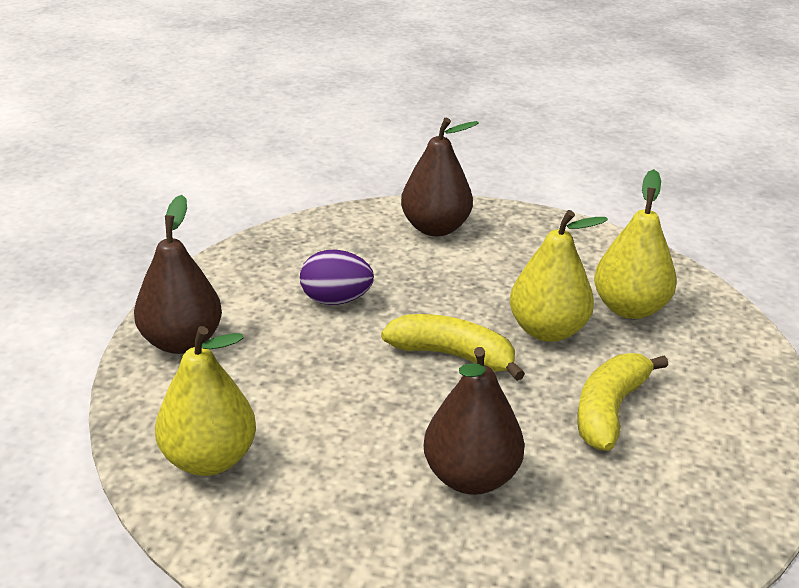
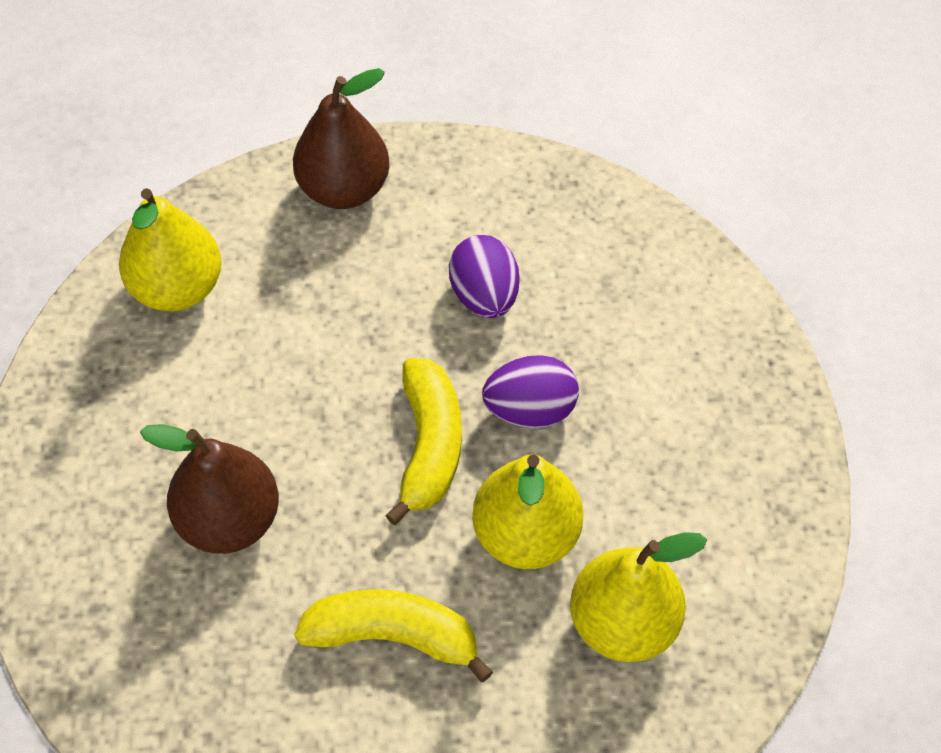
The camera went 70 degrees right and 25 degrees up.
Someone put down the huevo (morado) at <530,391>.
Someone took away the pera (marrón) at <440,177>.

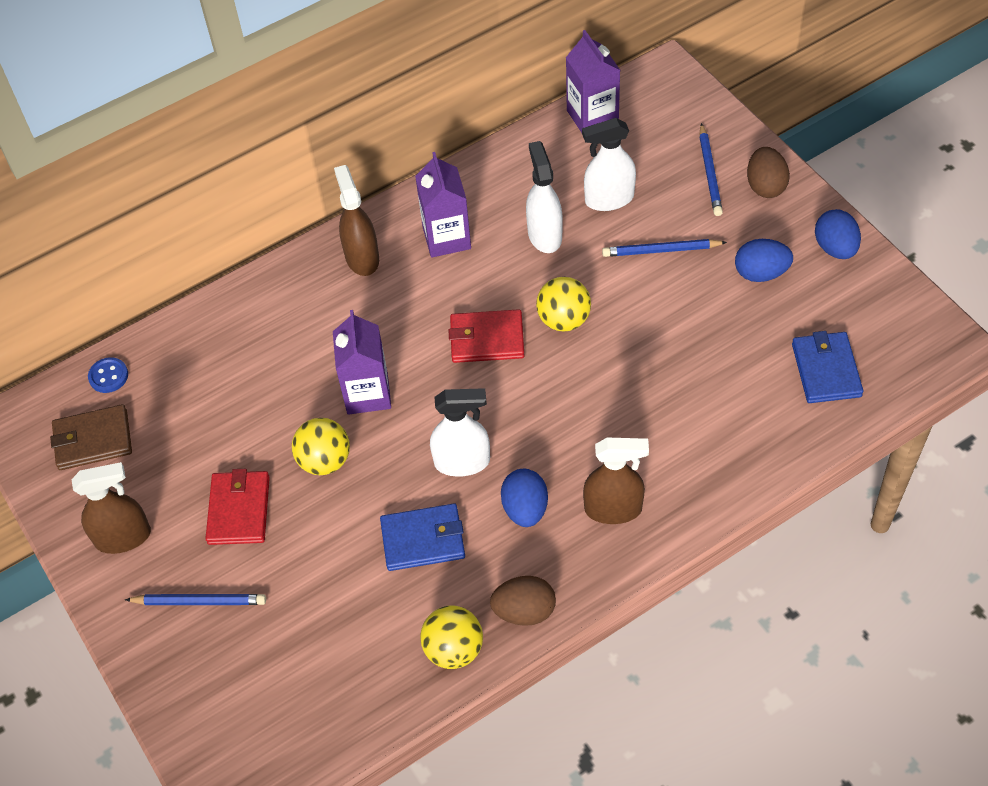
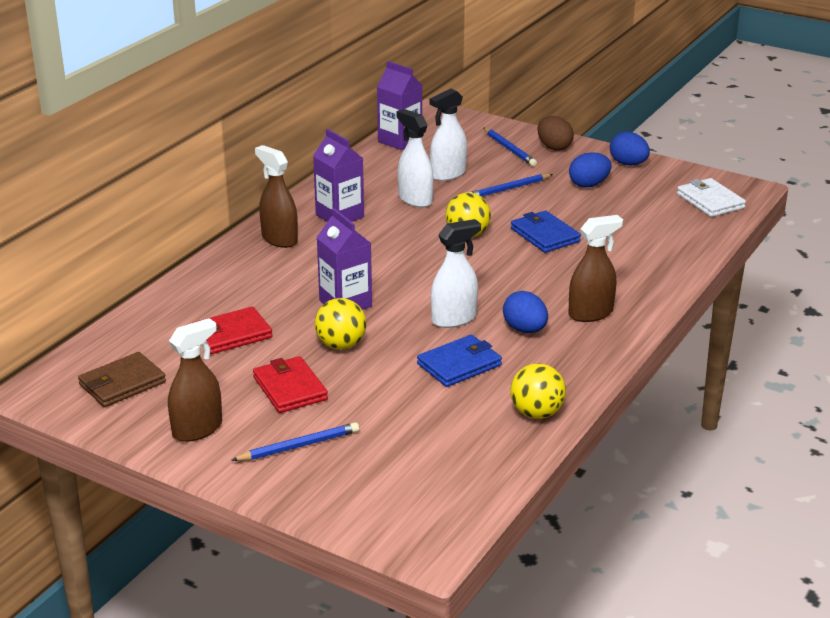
The camera went 30 degrees left and 25 degrees down.
Someone carried the cartera (rojo) from <486,336> to <233,330>.
Someone carried the cartera (azul) from <827,367> to <546,231>.
Someone put down the cartera (blanco) at <711,197>.
Someone took away the botón (azul) at <108,375>.
Someone took away the huevo (marrón) at <523,601>.

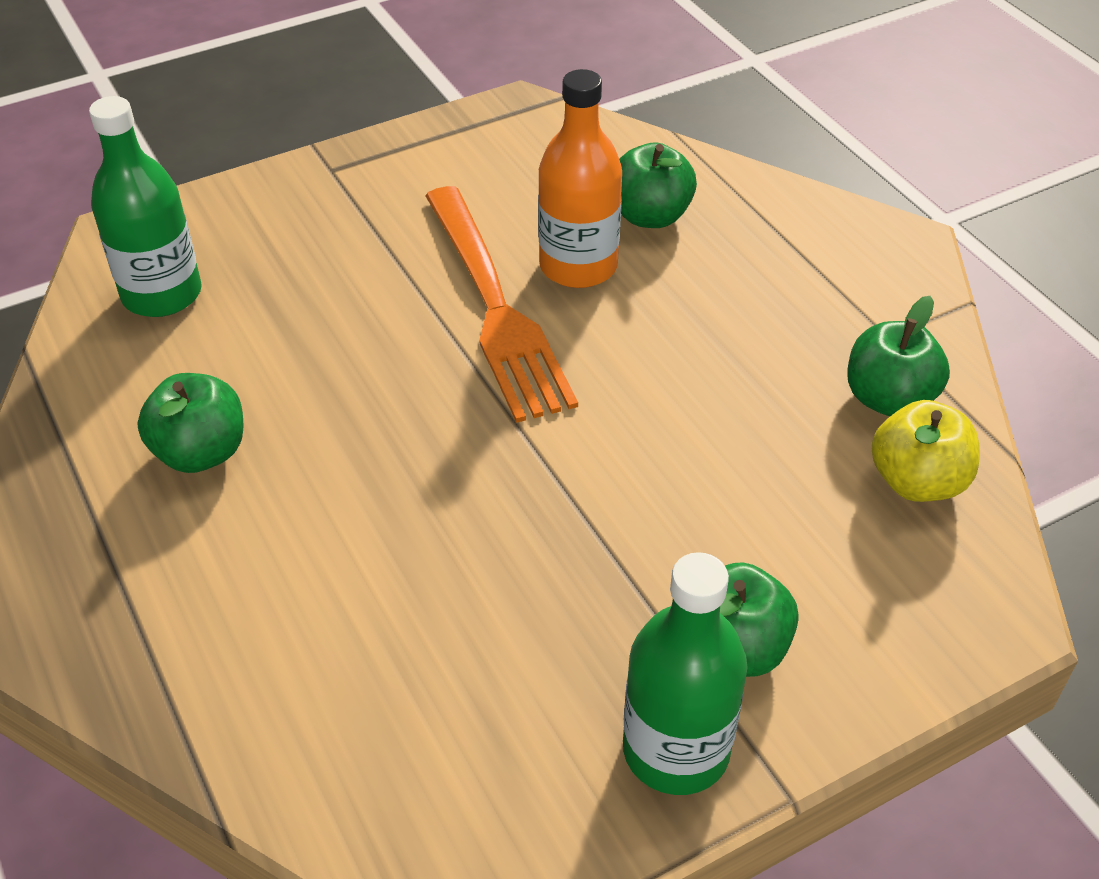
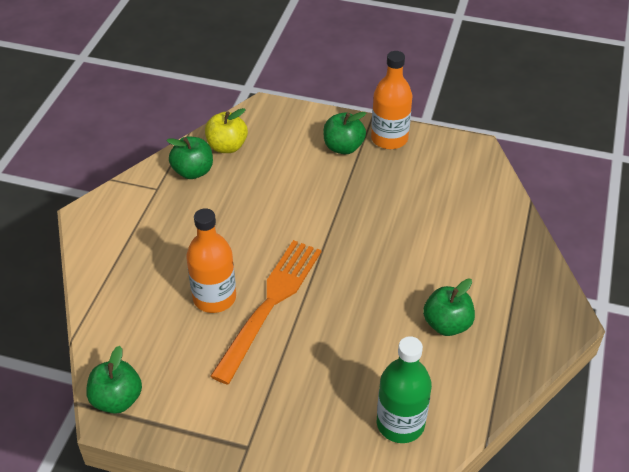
The camera went 135 degrees left and 0 degrees up.
Someone carried the manzana (verde) from <658,185> to <114,380>.
Someone repainted the botella (verde) at <685,673>, which became the botella (naranja) at <391,100>.

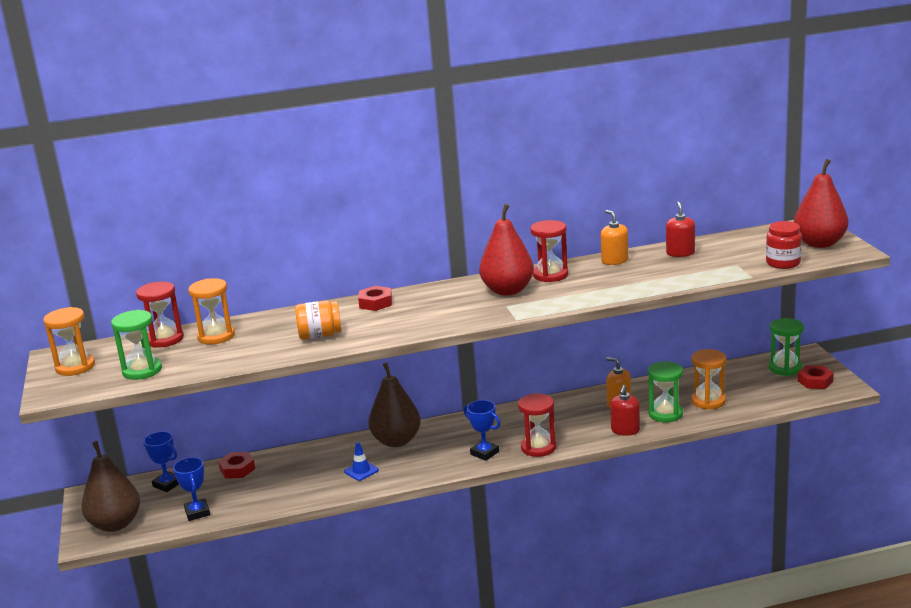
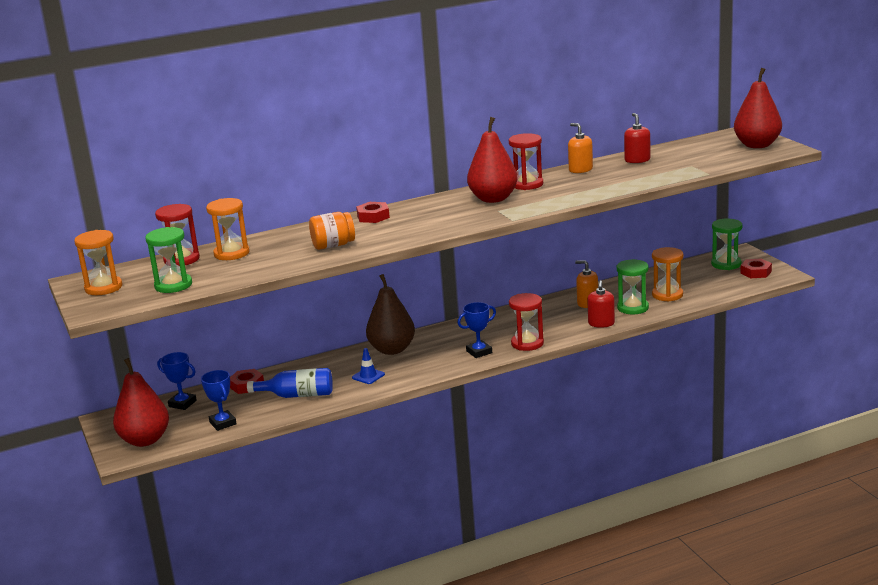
The camera went 10 degrees left and 0 degrees up.
Someone repainted the pera (marrón) at <111,486>, which became the pera (rojo) at <141,402>.
Someone put down the botella (azul) at <290,383>.
Someone rotated the trofeo (azul) at <482,430> by 60 degrees counterclockwise.
Someone took away the tarro (rojo) at <784,245>.

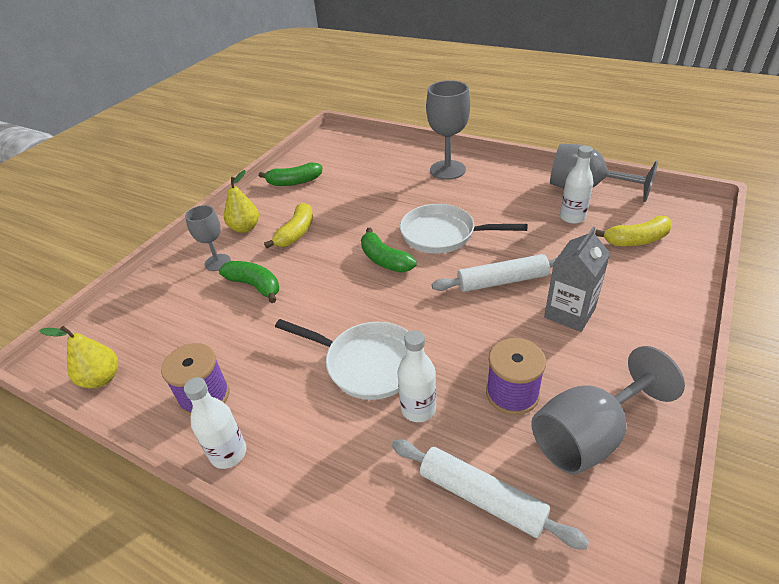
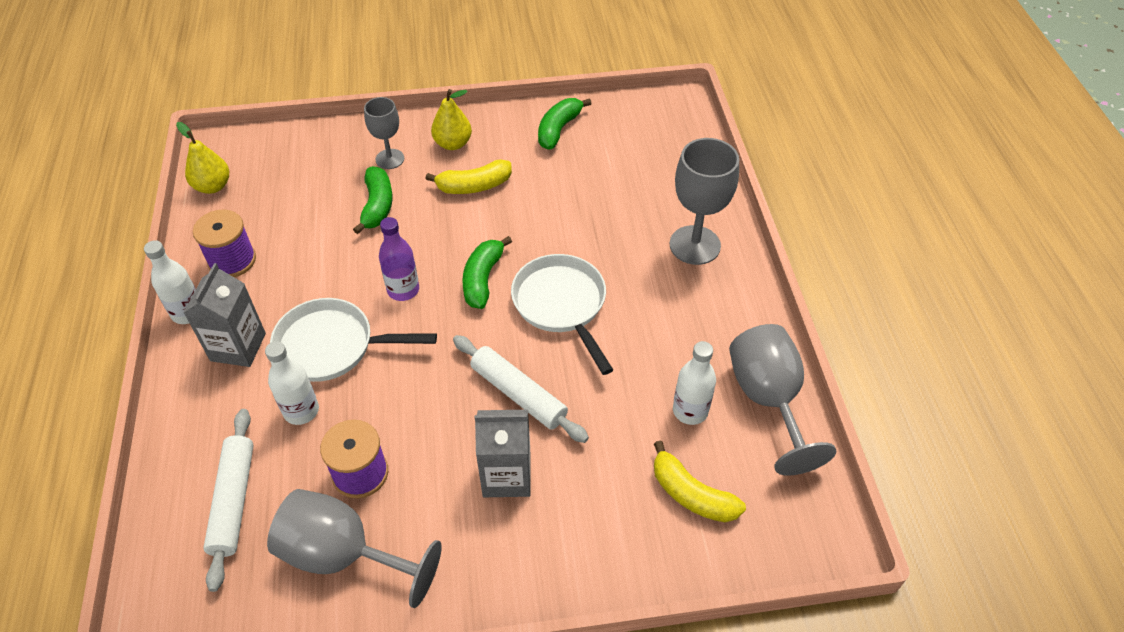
The camera went 50 degrees right and 10 degrees up.
Someone put down the cartón de leche (gris) at <225,315>.
Someone rotated the sartén (blanco) at <342,359> by 105 degrees clockwise.
Someone put down the botella (morado) at <399,259>.
Someone rotated the plátano (verde) at <290,174> by 75 degrees clockwise.

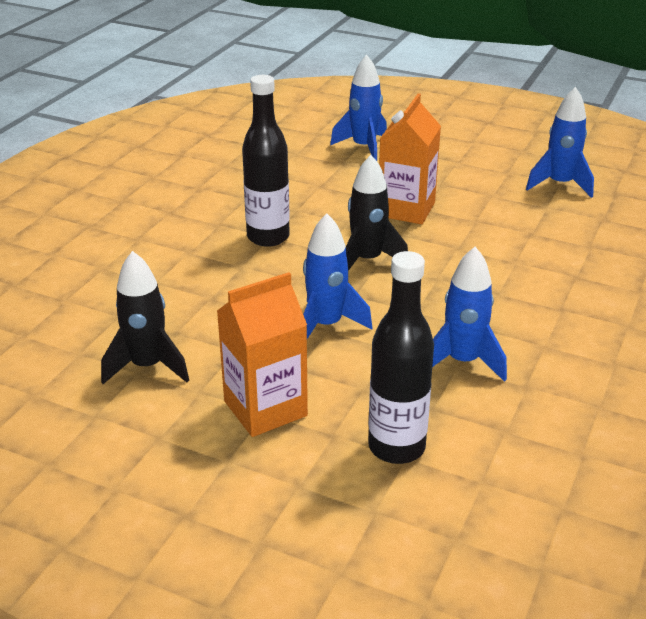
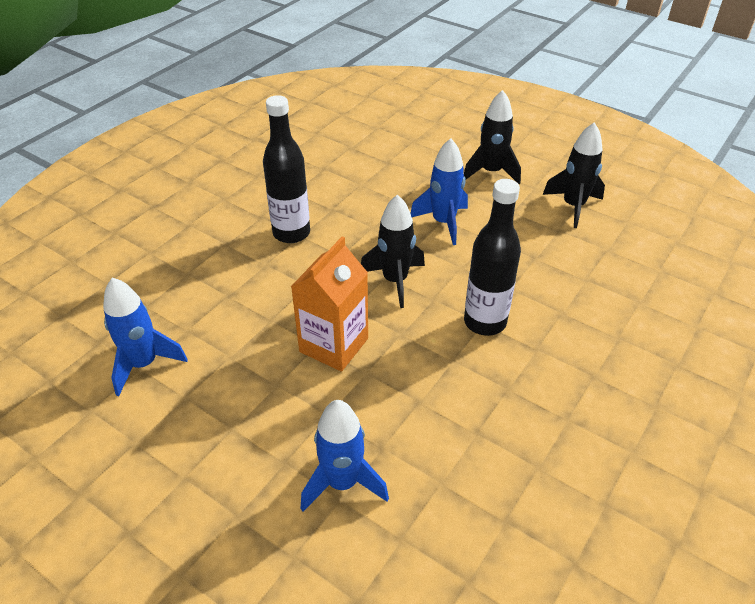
The camera went 170 degrees left and 10 degrees up.
Someone carried the botella (negro) from <401,357> to <286,169>.
Someone swapped the cartón de leche (naranja) at <262,354> for the cohete (negro) at <492,137>.
Someone took away the cohete (azul) at <469,314>.

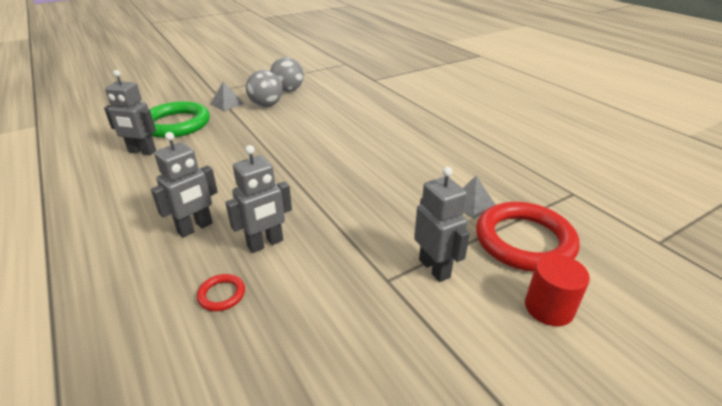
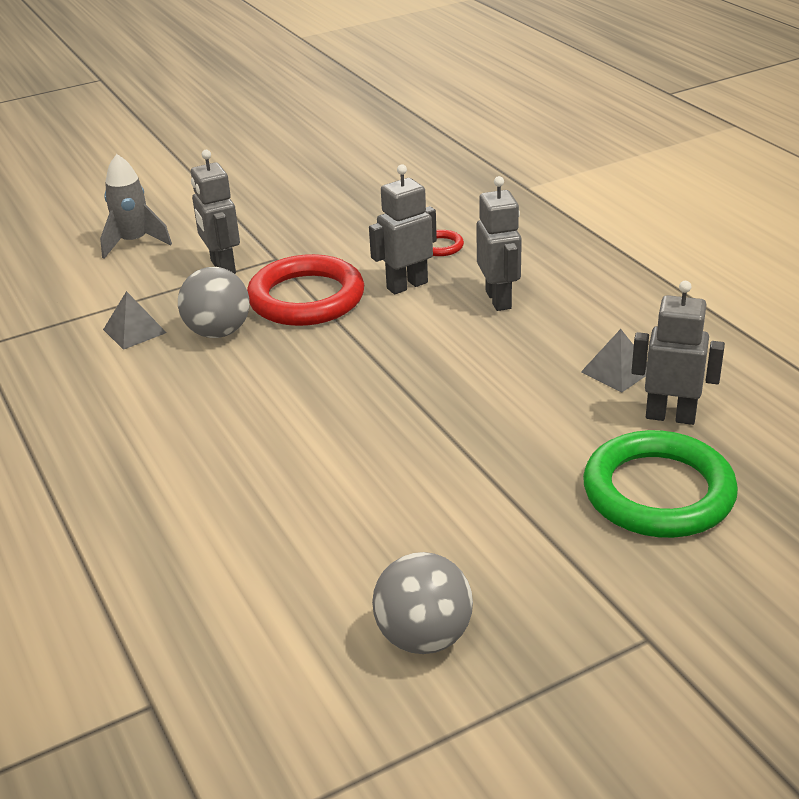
The camera went 175 degrees left and 0 degrees up.
Someone swapped the cilindro (rojo) at <557,290> for the cohete (gris) at <136,206>.
Someone carried the pelota (gris) from <264,88> to <214,302>.
Someone carried the anillo (rojo) from <527,237> to <305,290>.
Someone rotated the robot (gris) at <184,185> by 120 degrees clockwise.
Someone carried the pirámide (gris) from <227,96> to <614,360>.

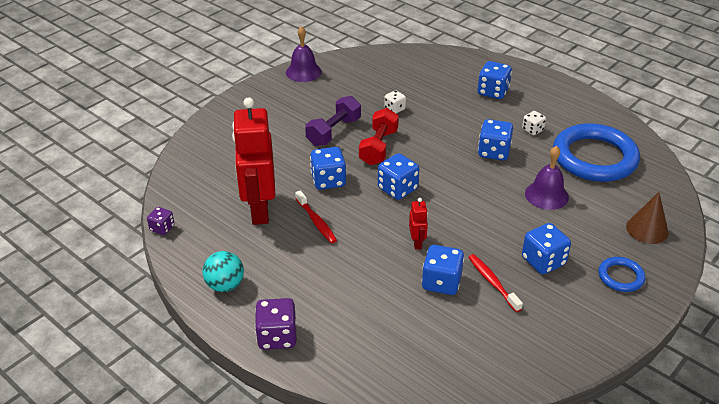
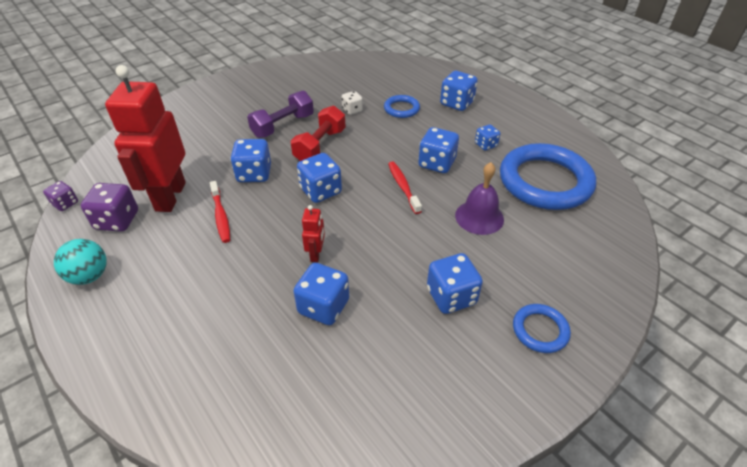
The camera went 10 degrees right and 5 degrees up.
Someone carried the dado (morado) from <276,324> to <109,207>.
Someone put down the anillo (azul) at <402,106>.
Someone carried the cepillo de dientes (rojo) from <495,283> to <405,187>.
Someone repainted the dado (blanco) at <534,123>, which became the dado (azul) at <487,137>.
Someone took away the campana (morado) at <304,54>.
Someone took away the cono (marrón) at <647,218>.

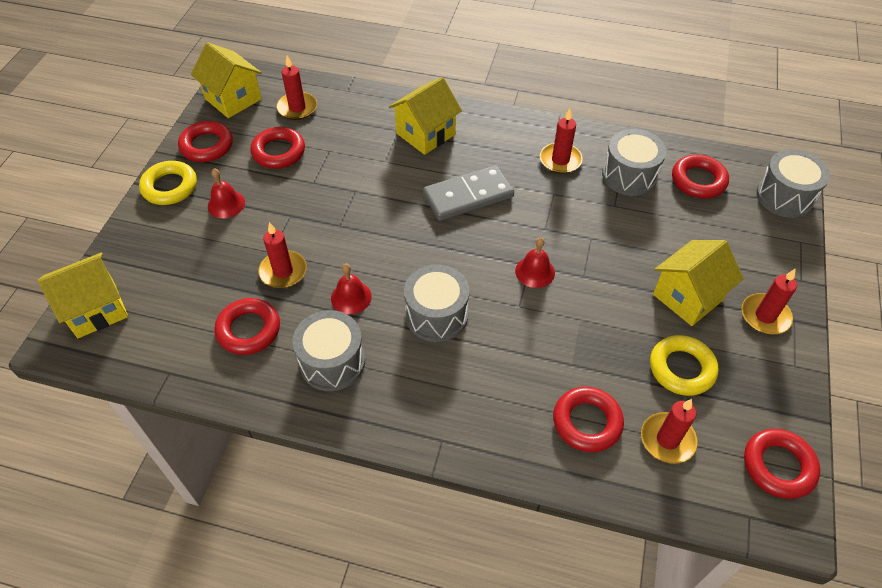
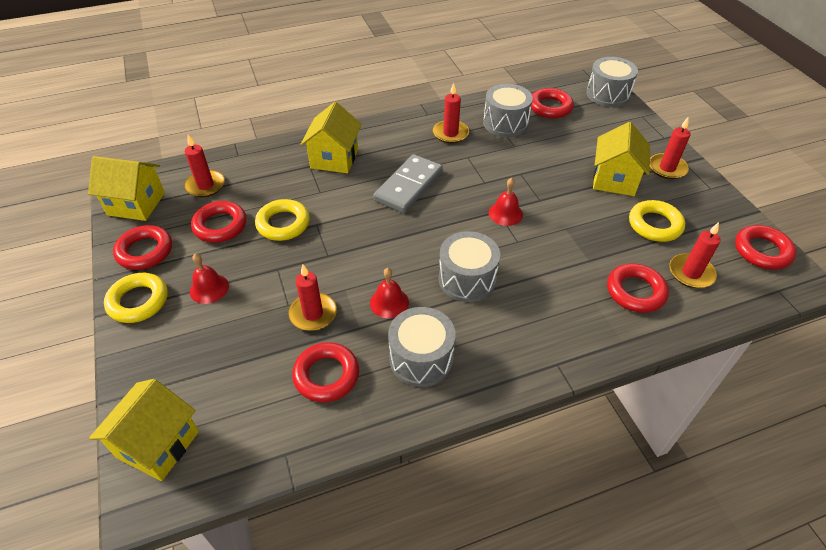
The camera went 35 degrees left and 5 degrees down.
Someone put down the anillo (amarillo) at <282,220>.

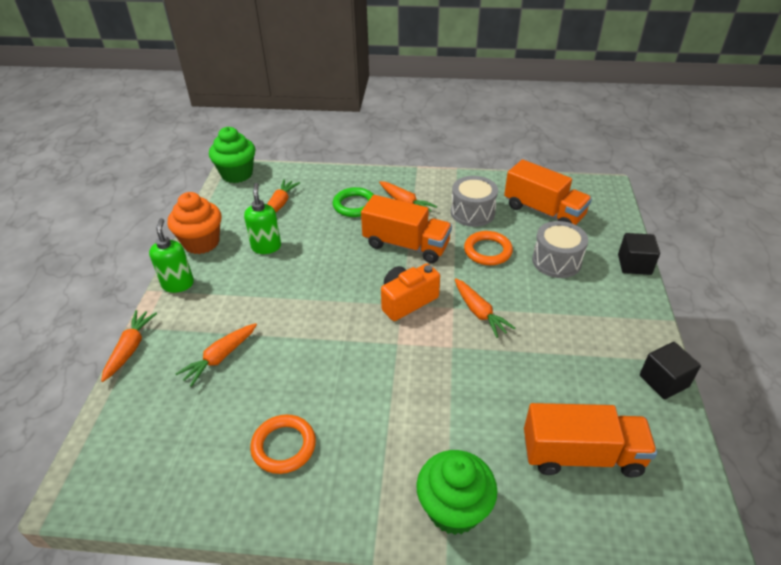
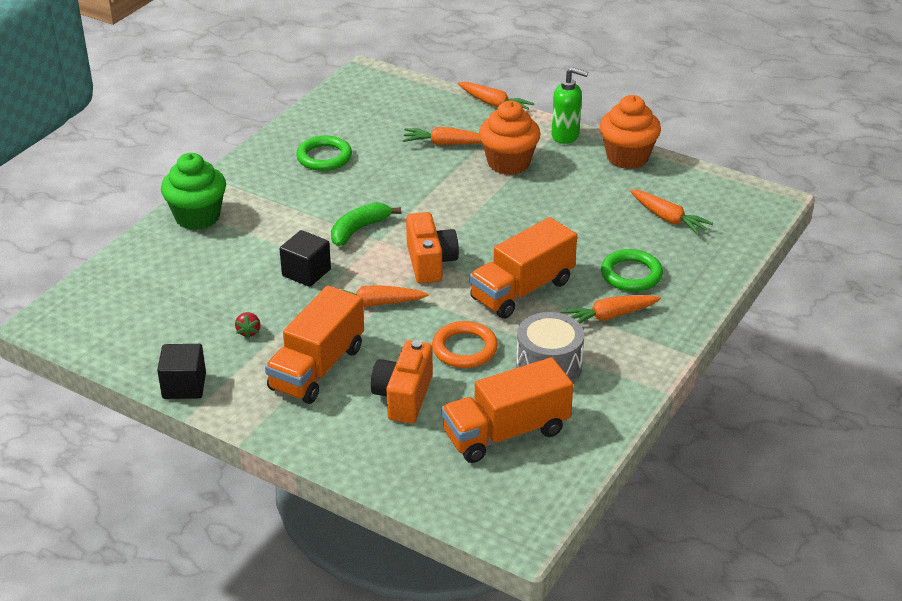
The camera went 115 degrees right and 5 degrees down.
Someone put down the fresa (rojo) at <247,325>.
Someone carried the camión (naranja) from <590,440> to <314,345>.
Someone carried the cubo (negro) from <639,254> to <305,258>.
Someone repainted the anillo (naranja) at <283,444>, which became the anillo (verde) at <324,153>.
Someone put down the plátano (verde) at <366,224>.
Someone swapped the tambor (gris) at <560,249> for the cámara (naranja) at <402,381>.
Someone rotated the zanahoria (naranja) at <216,355> by 60 degrees counterclockwise.
Someone put down the magdalena (naranja) at <509,138>.
Someone took away the magdalena (verde) at <232,155>.
Someone took away the dispensador de jabón (verde) at <262,218>.

